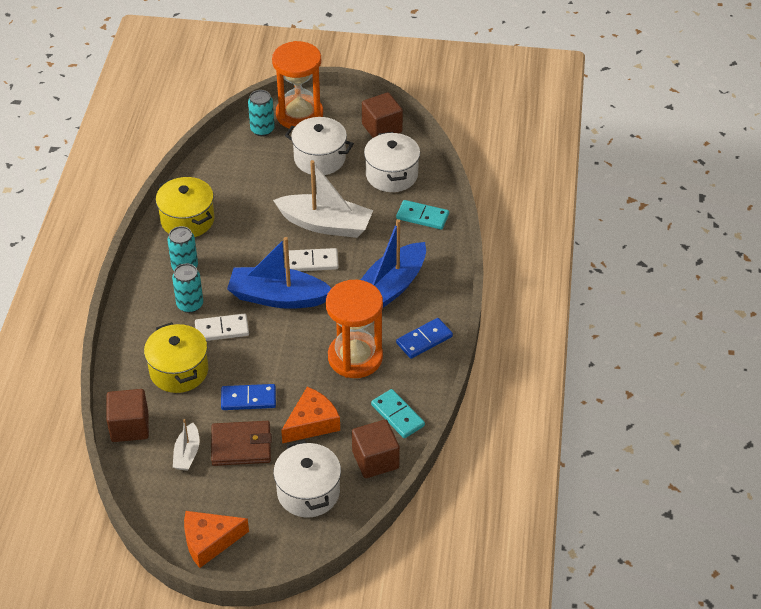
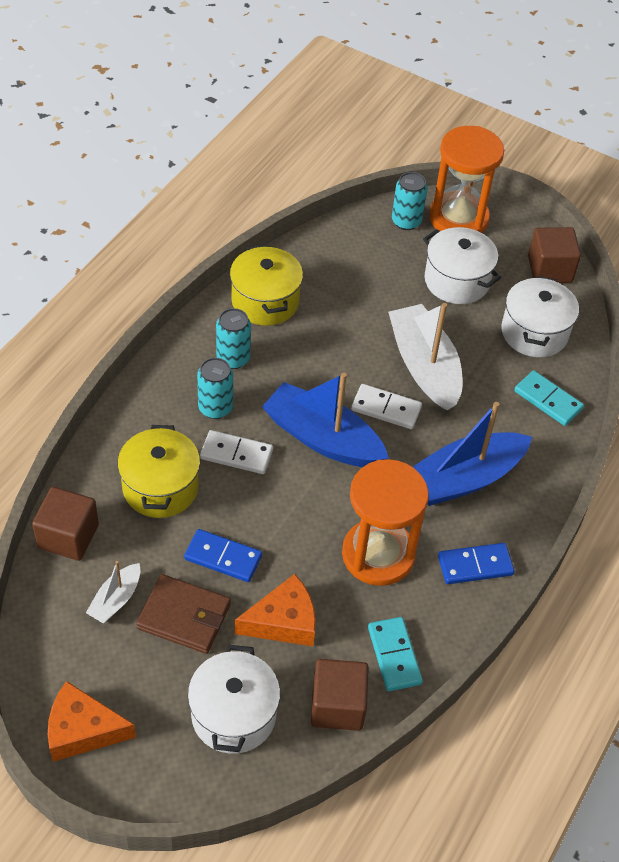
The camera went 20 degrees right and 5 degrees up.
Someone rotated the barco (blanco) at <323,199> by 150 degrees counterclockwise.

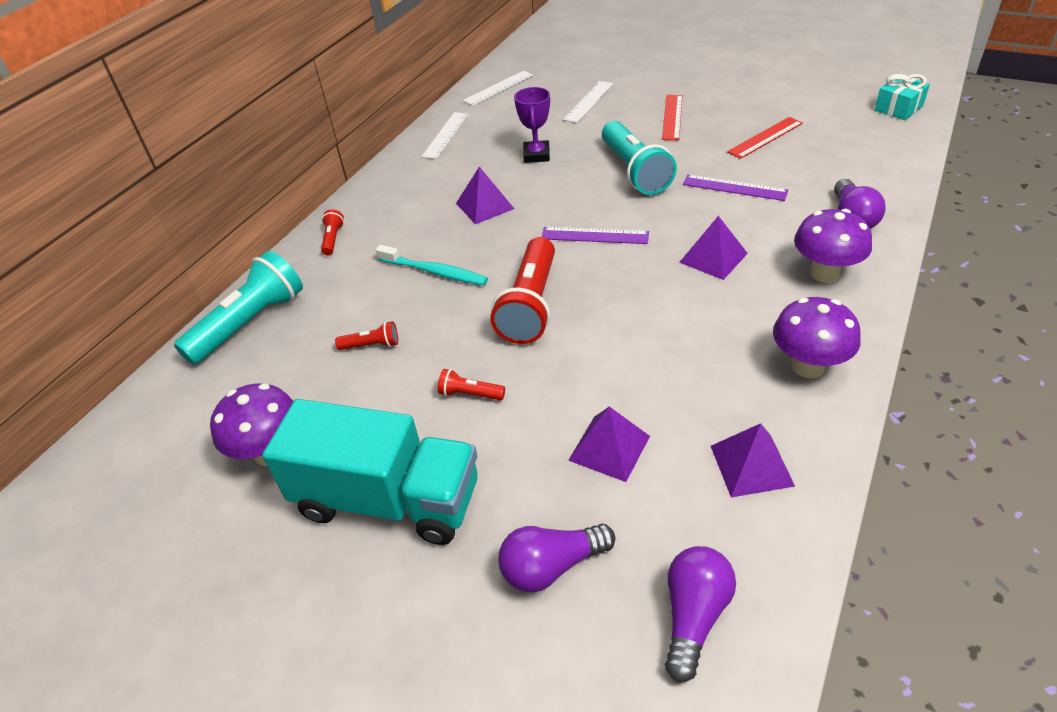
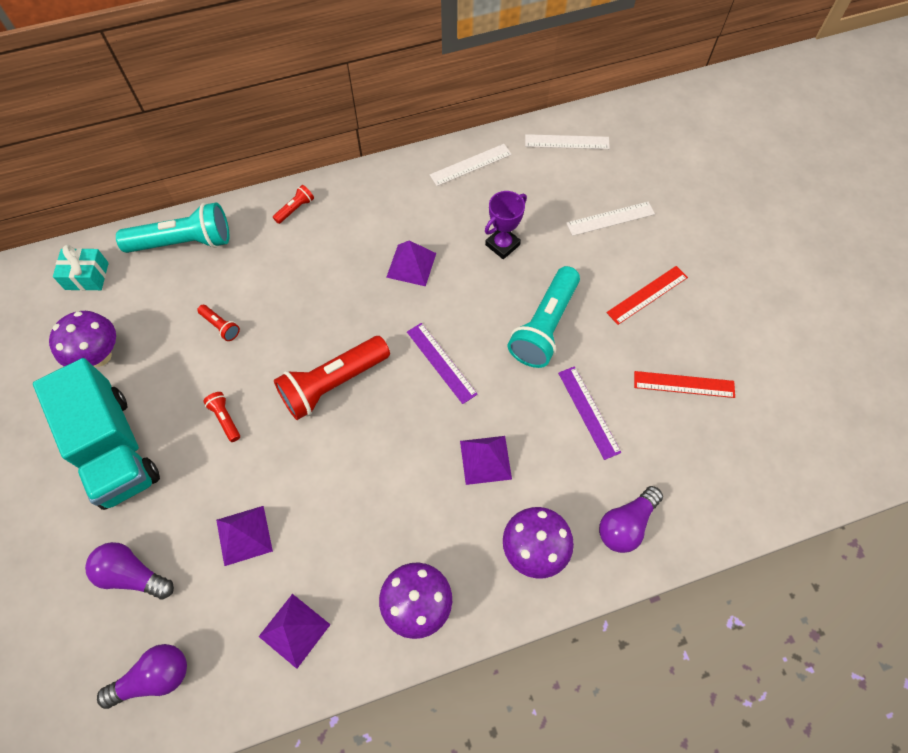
The camera went 40 degrees right and 20 degrees up.
Someone carried the regalo (turquesa) from <902,97> to <81,268>.
Someone took away the cepillo de dientes (turquesa) at <432,265>.

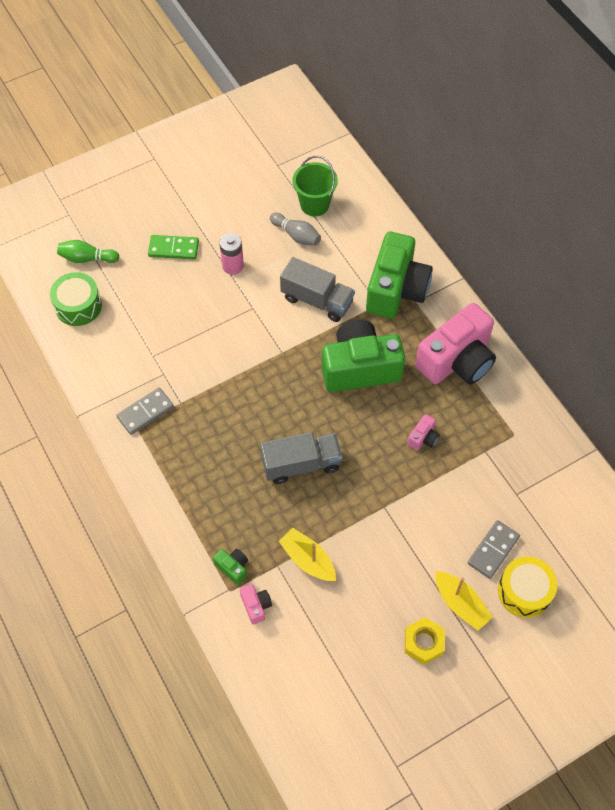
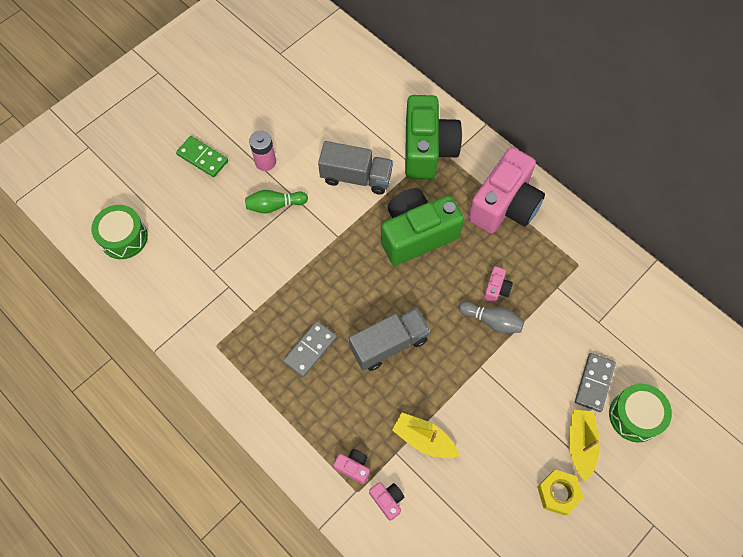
The camera went 15 degrees left and 5 degrees up.
Someone rotated the ficha de dominó (verde) at <173,247> by 45 degrees clockwise.
Someone carried the bolo (verde) from <88,251> to <276,201>.
Someone carried the ficha de dominó (gris) from <145,411> to <310,349>.
Someone repainted the cámara (verde) at <230,567>, which became the cámara (rosa) at <351,466>.
Someone carried the bolo (gris) from <295,229> to <491,317>.
Someone rotated the barco (amarillo) at <464,600> by 120 degrees counterclockwise.
Someone repainted the tambor (amarillo) at <527,587>, which became the tambor (verde) at <640,413>.
Someone took away the balde (verde) at <315,186>.

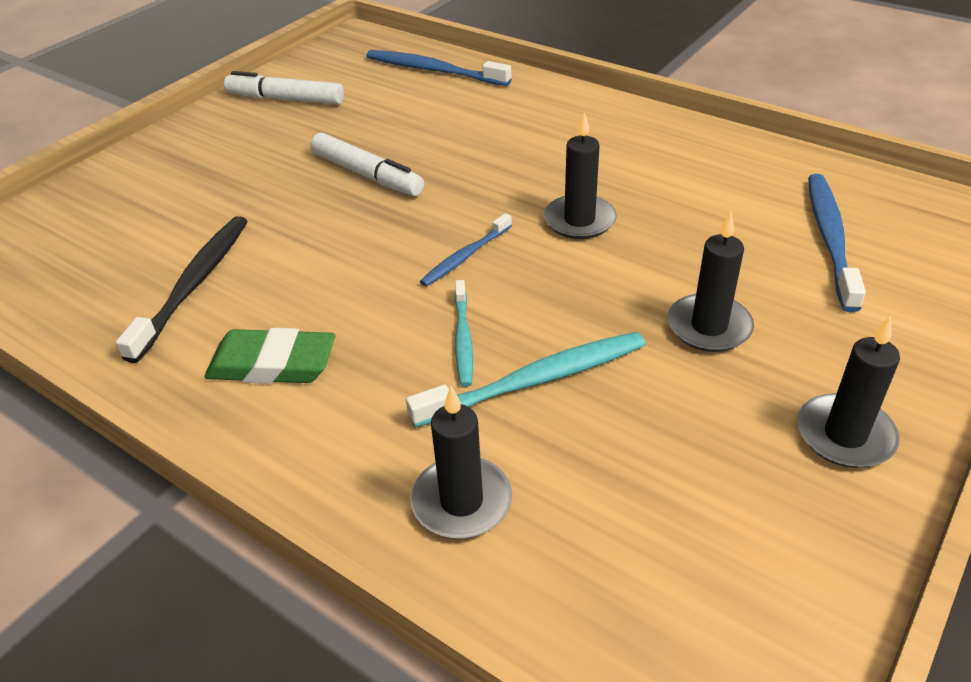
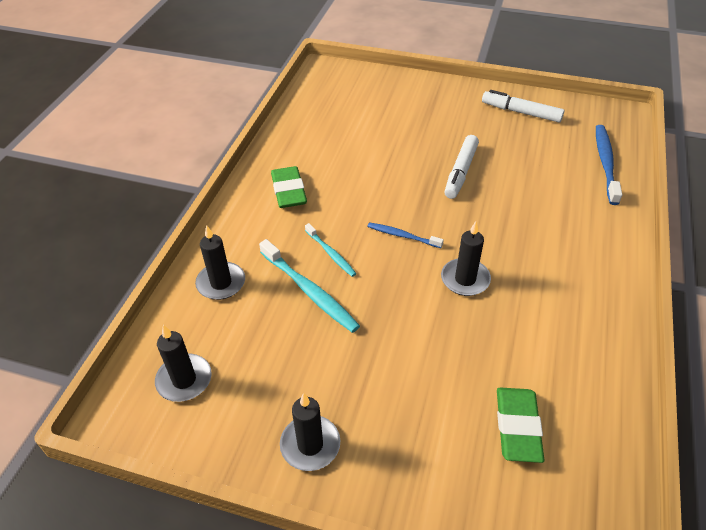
The camera went 70 degrees right and 5 degrees up.
Someone carried the vela (negro) from <711,282> to <183,363>.
Someone rotated the cepillo de dientes (turquesa) at <464,333> by 105 degrees counterclockwise.
Someone rotated the rotulador (blanco) at <284,88> by 60 degrees counterclockwise.
Someone swapped the cepillo de dientes (azul) at <837,243> for the goma de borrar (verde) at <520,425>.
Someone took away the cepillo de dientes (negro) at <182,289>.

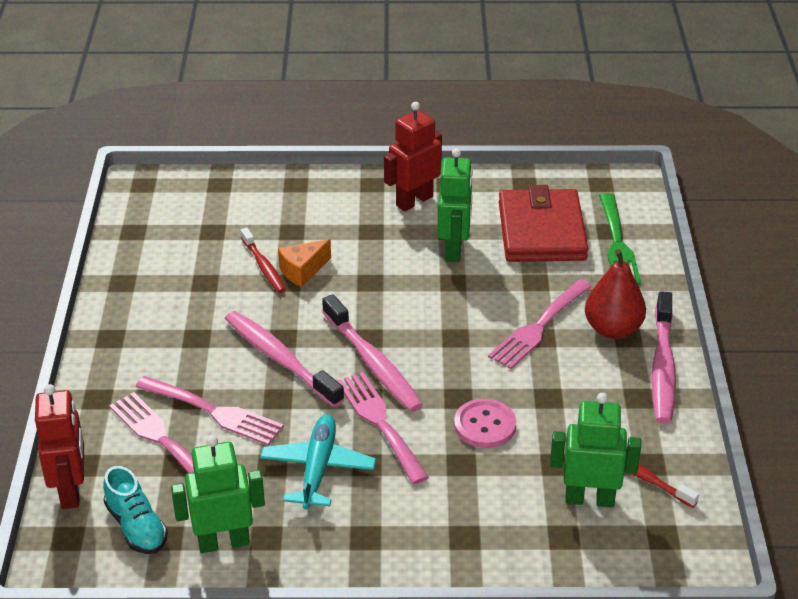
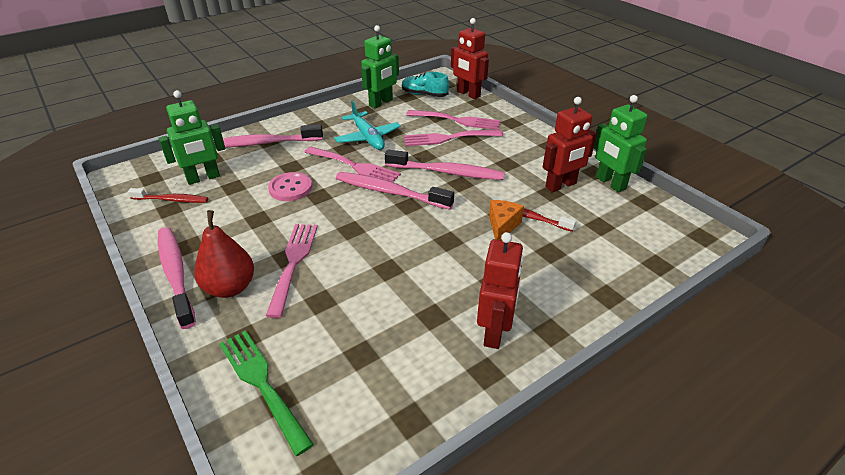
The camera went 145 degrees right and 0 degrees up.
Someone put down the cepillo de dientes (rosa) at <268,136>.
Someone put down the robot (rojo) at <570,144>.
Someone carried the robot (verde) from <455,205> to <620,143>.
Someone took away the cartera (rojo) at <543,223>.

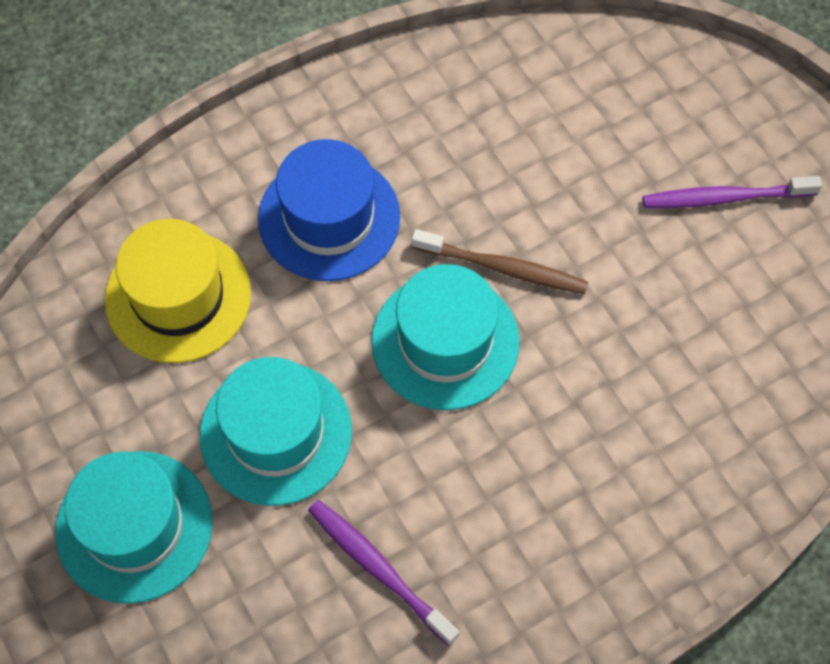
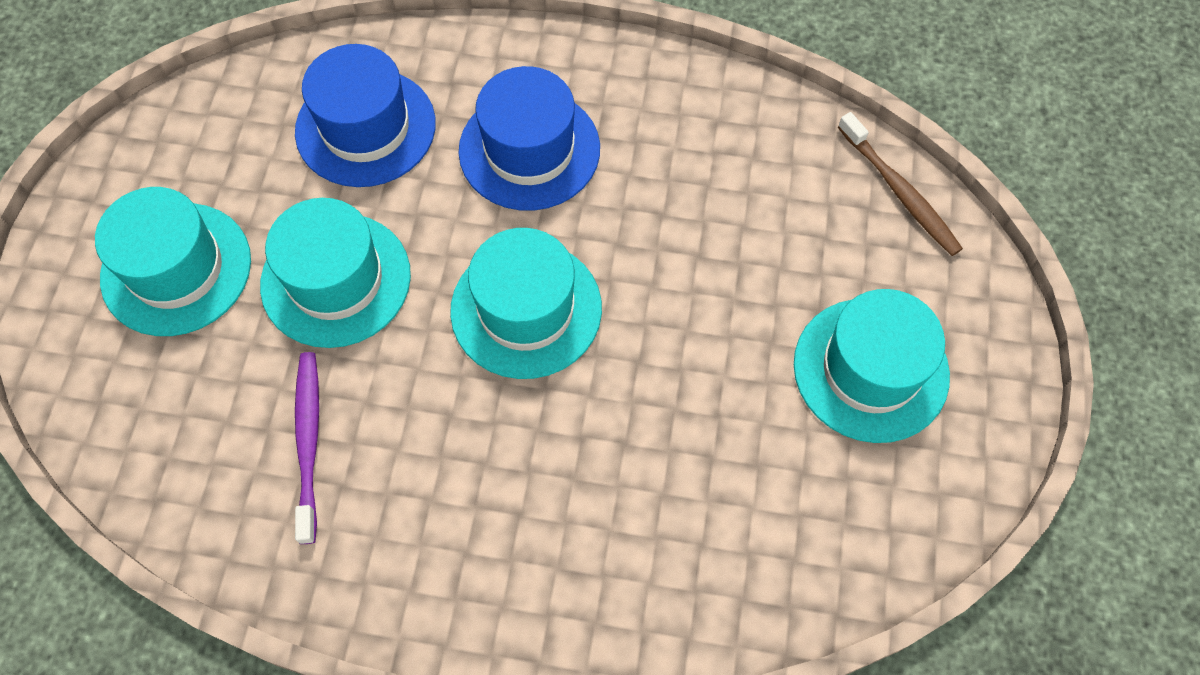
The camera went 40 degrees right and 0 degrees up.
Someone repainted the sombrero (amarillo) at <178,291>, which became the sombrero (azul) at <365,115>.
Someone swapped the cepillo de dientes (morado) at <732,192> for the sombrero (turquesa) at <872,366>.
Someone carried the cepillo de dientes (marrón) from <500,261> to <900,184>.

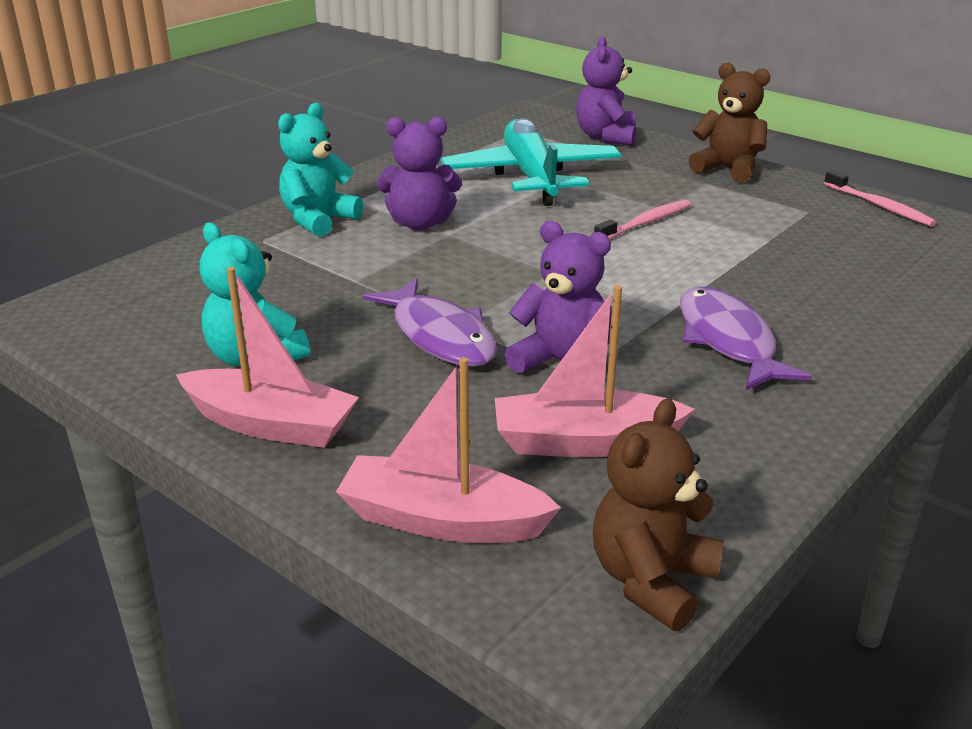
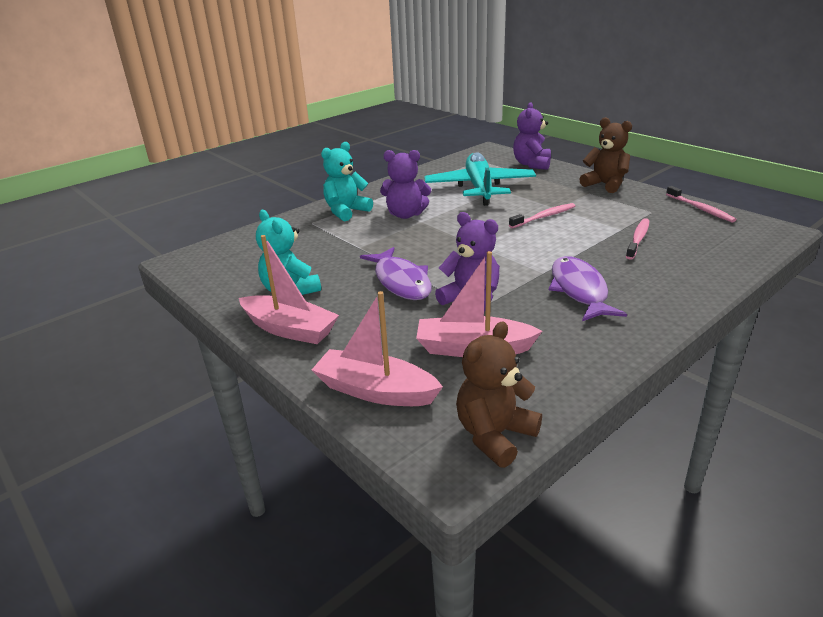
The camera went 10 degrees right and 0 degrees up.
Someone put down the cepillo de dientes (rosa) at <637,239>.

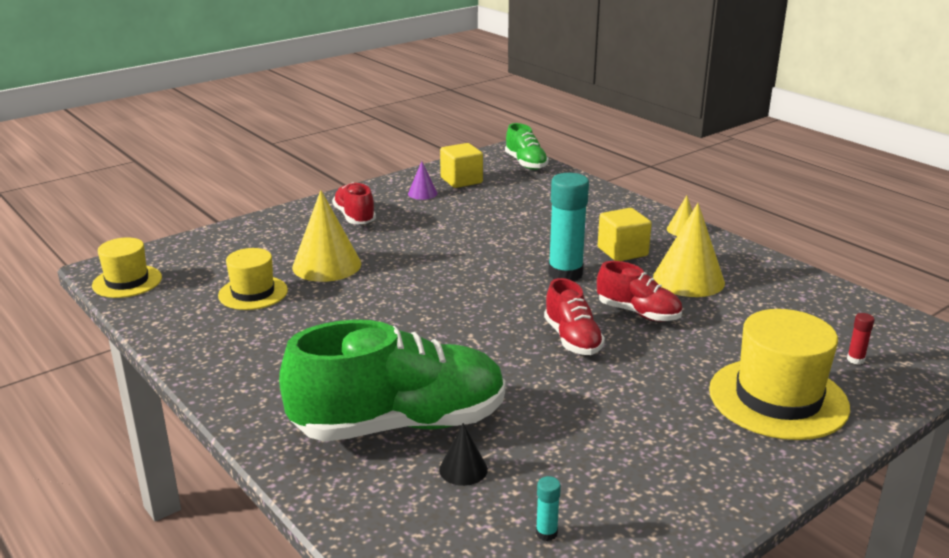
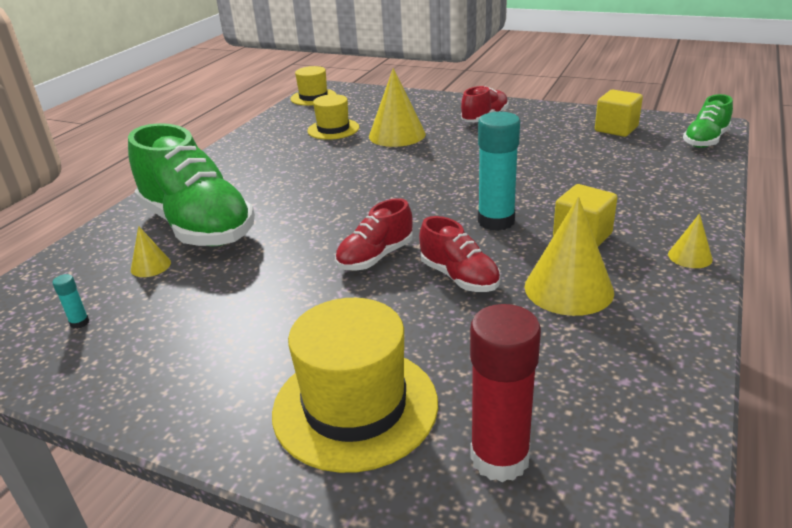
The camera went 65 degrees right and 5 degrees up.
Someone repainted the cono (negro) at <463,454>, which became the cono (amarillo) at <151,251>.
Someone rotated the zapato (rojo) at <639,291> by 45 degrees counterclockwise.
Someone scaled the barra de pegamento (rojo) at <860,339> by 2.40.
Someone took away the cono (morado) at <422,180>.

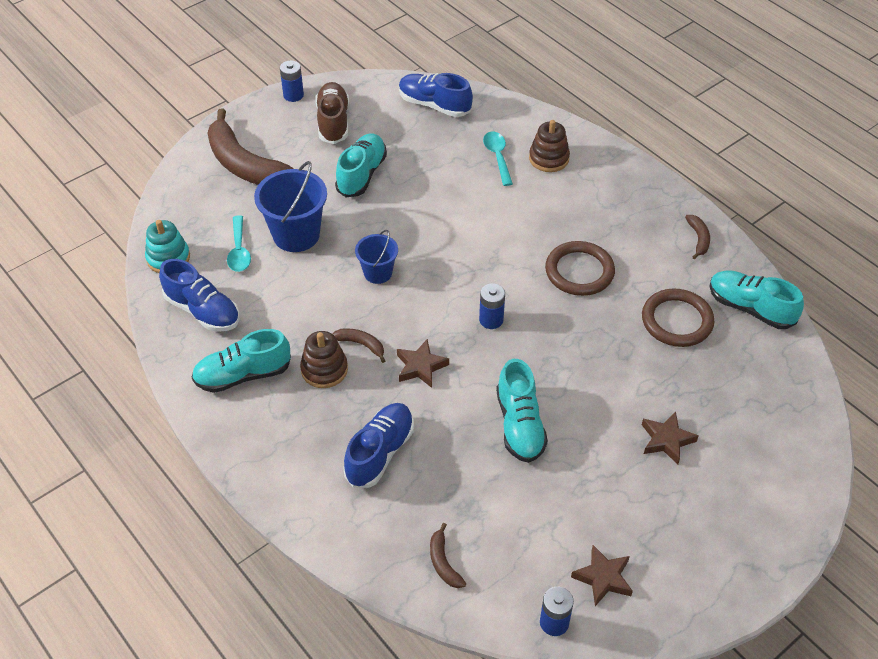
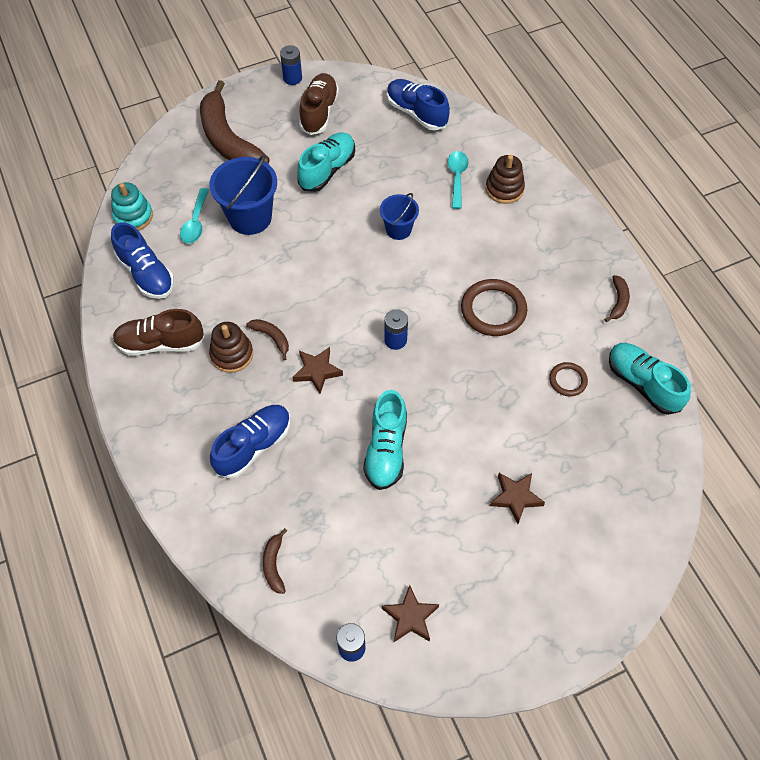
The camera went 15 degrees right and 10 degrees up.
Someone repainted the zapato (turquesa) at <241,361>, which became the zapato (marrón) at <159,332>.
Someone carried the balde (azul) from <376,257> to <399,216>.
Someone scaled the anillo (marrón) at <678,318> by 0.55.

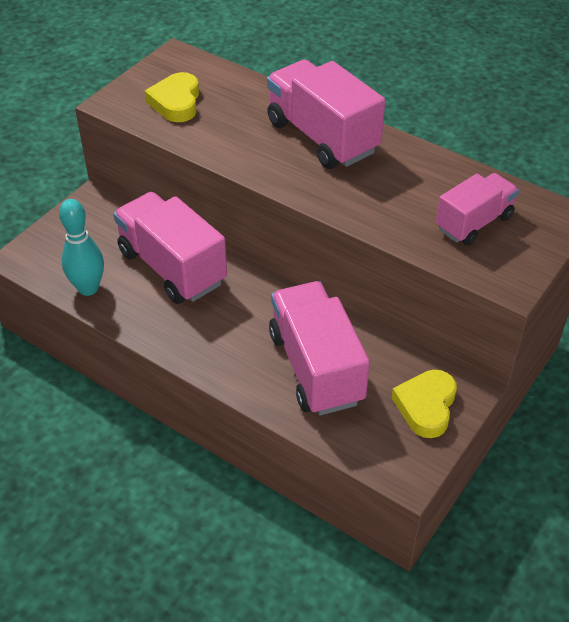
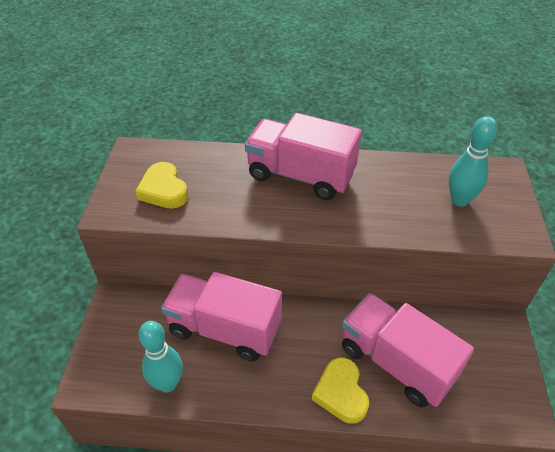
The camera went 30 degrees left and 0 degrees up.
Someone carried the corazón (amarillo) from <424,404> to <340,390>.
Someone swapped the camión (rosa) at <477,209> for the bolo (turquesa) at <473,161>.

